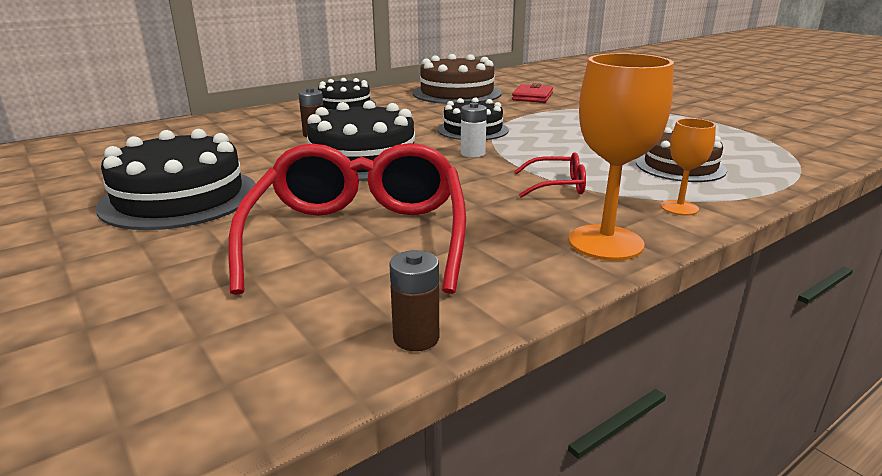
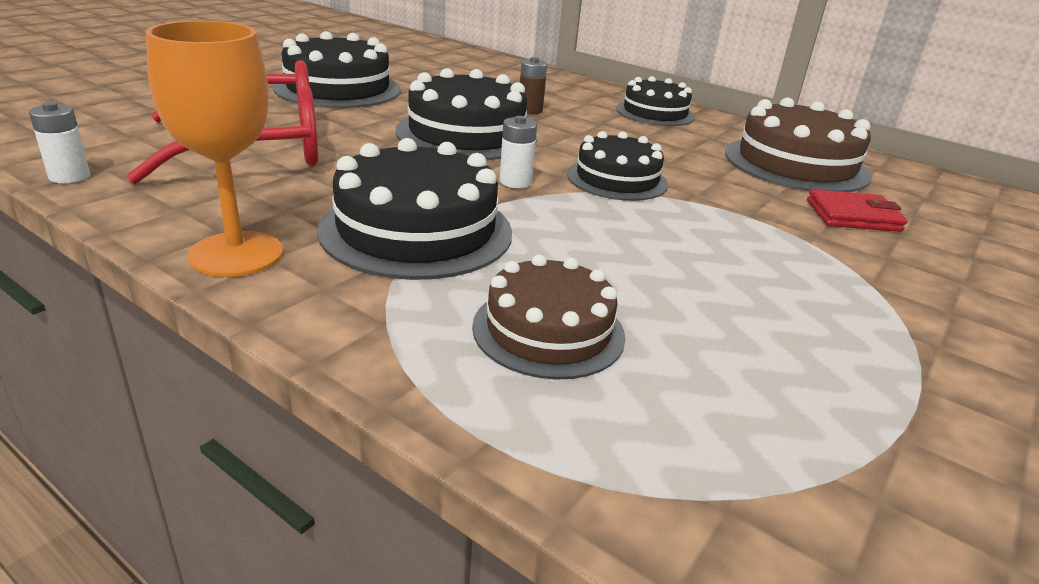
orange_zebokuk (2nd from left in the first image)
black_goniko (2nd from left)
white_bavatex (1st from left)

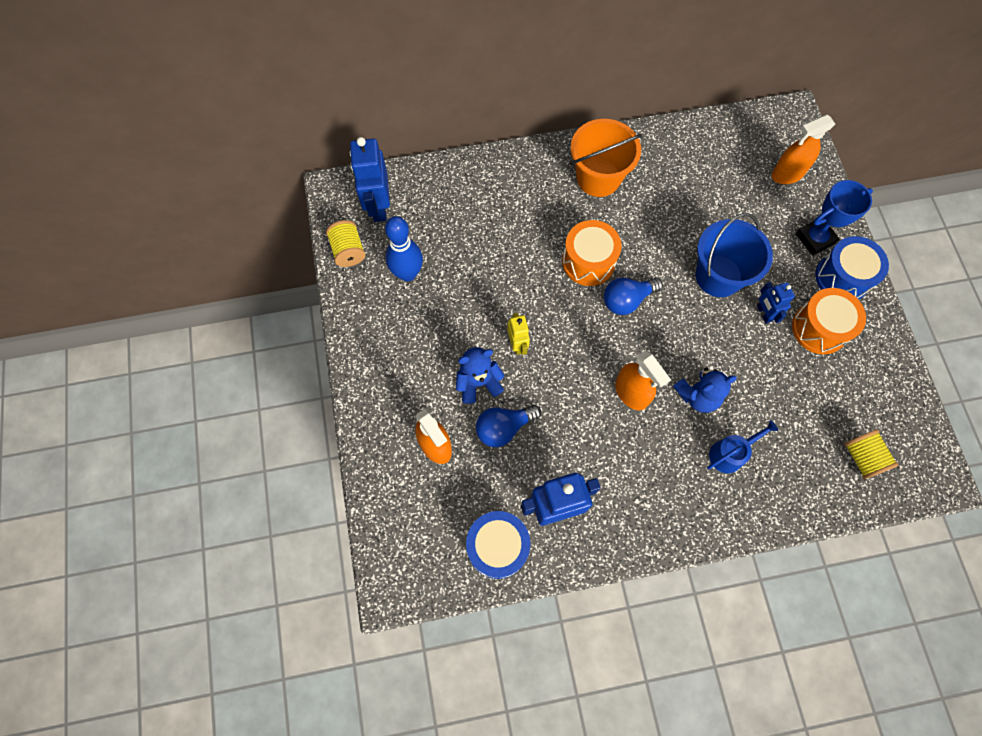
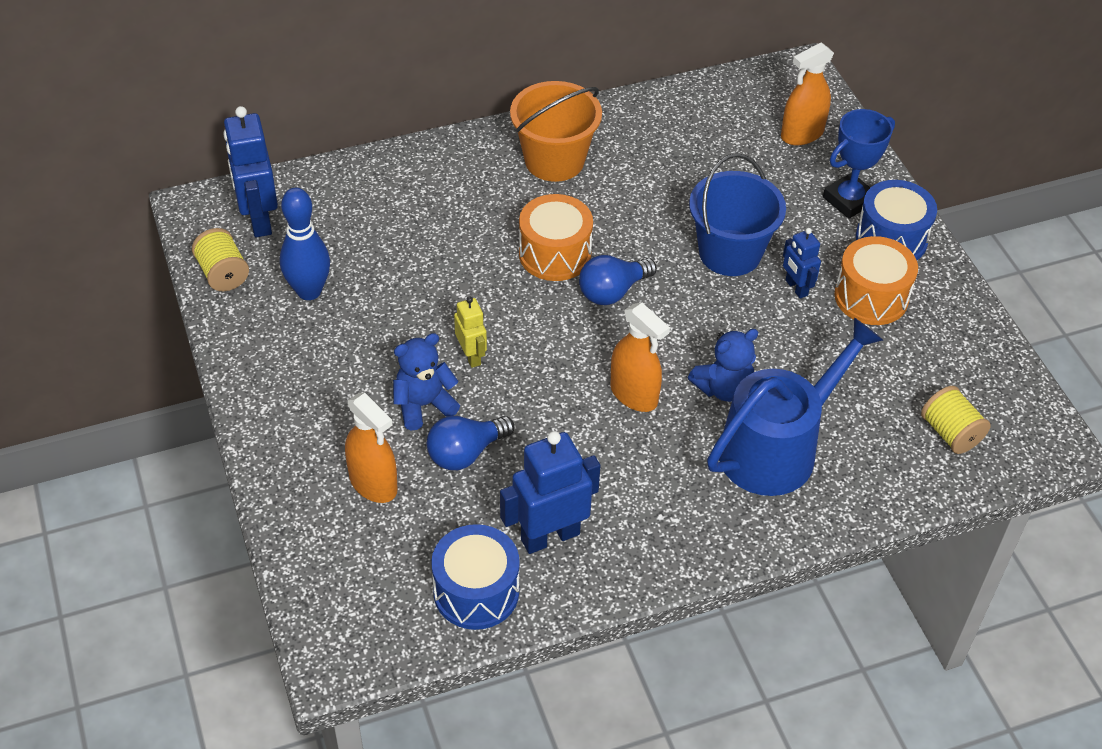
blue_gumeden

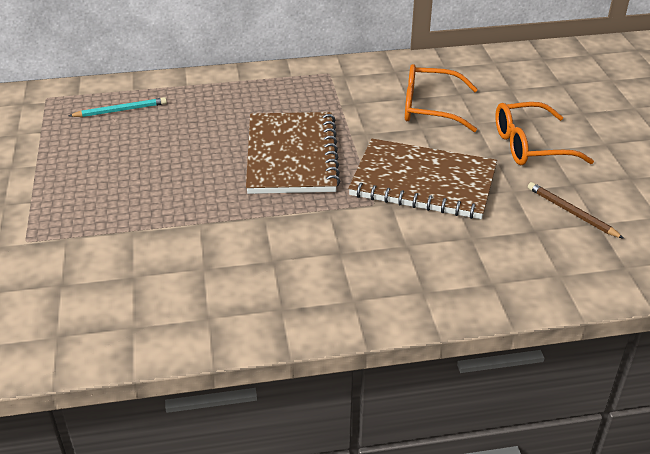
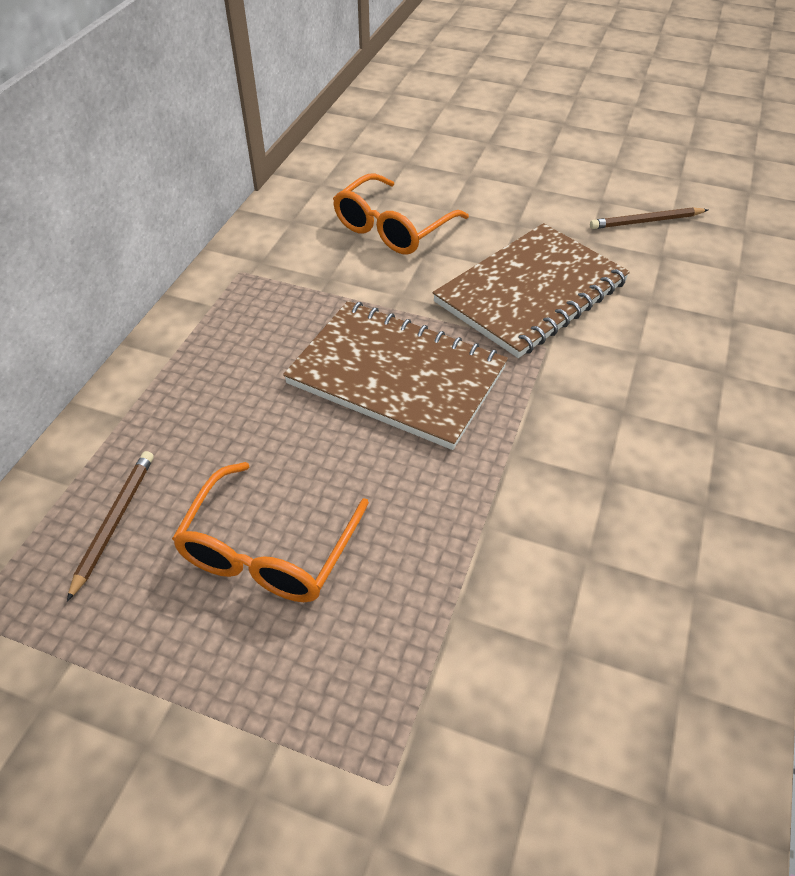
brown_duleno (1st from left)
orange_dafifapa (1st from left)

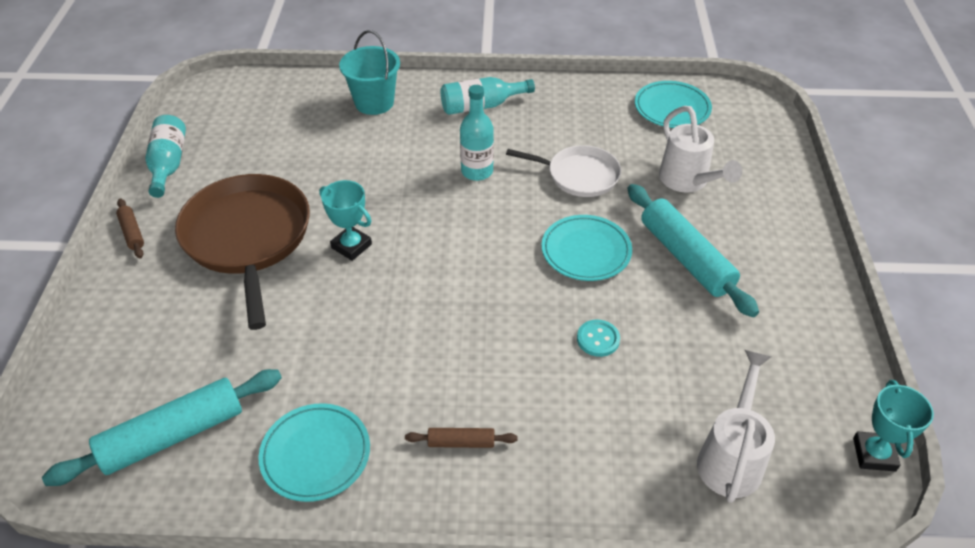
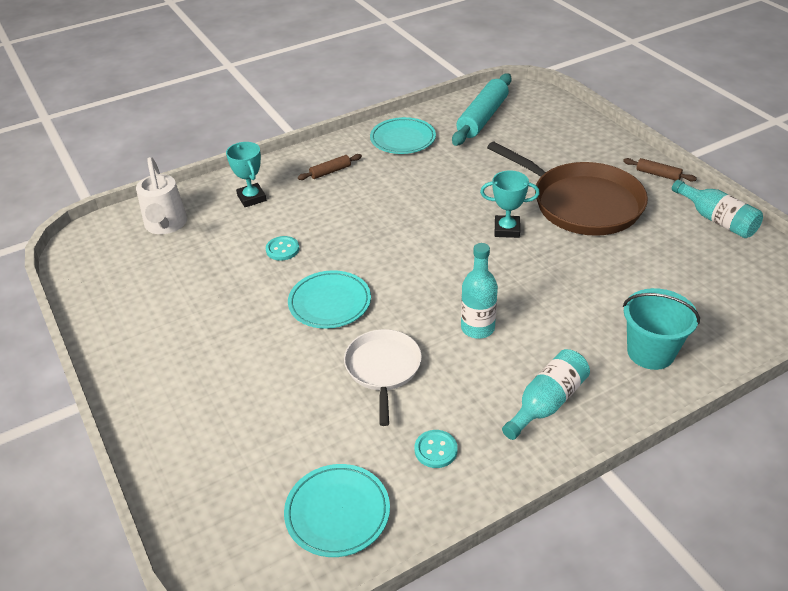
white_gumeden (1st from left in the first image)
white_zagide
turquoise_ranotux (2nd from left in the first image)
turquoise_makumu (1st from left)
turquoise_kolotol (2nd from left)

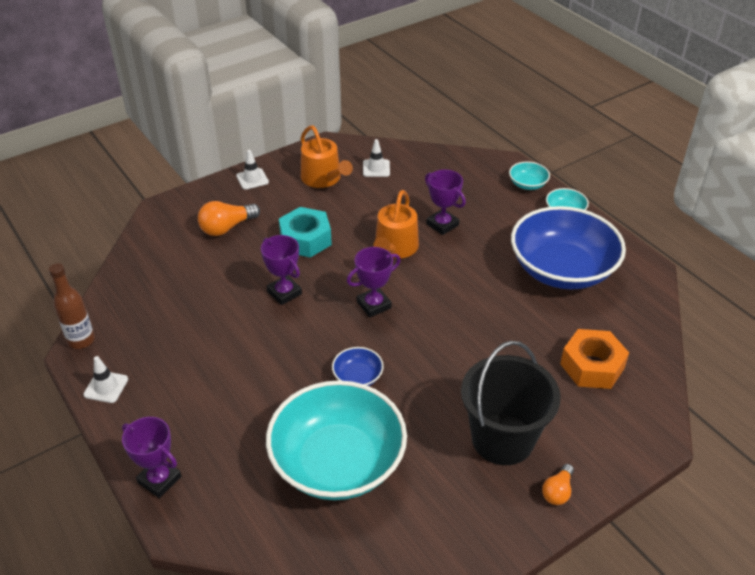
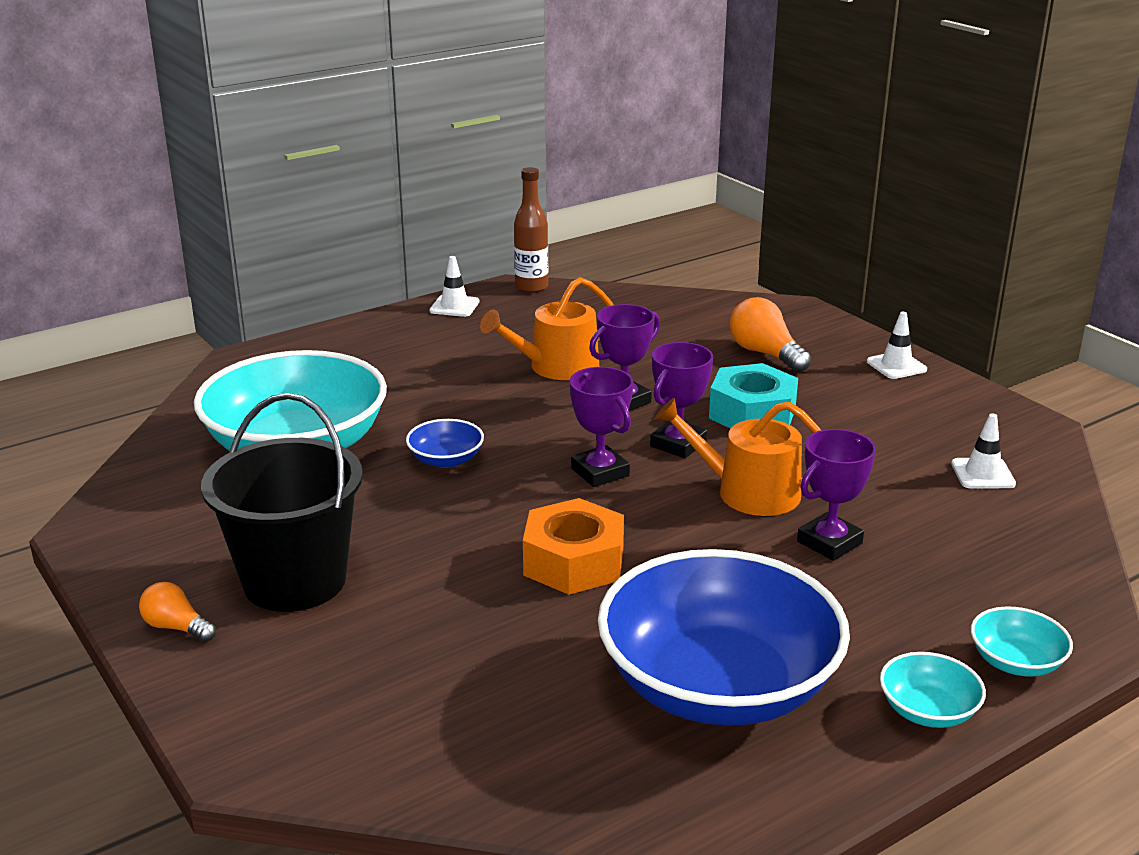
orange_gumeden (1st from left)
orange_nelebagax
purple_makumu (3rd from left)

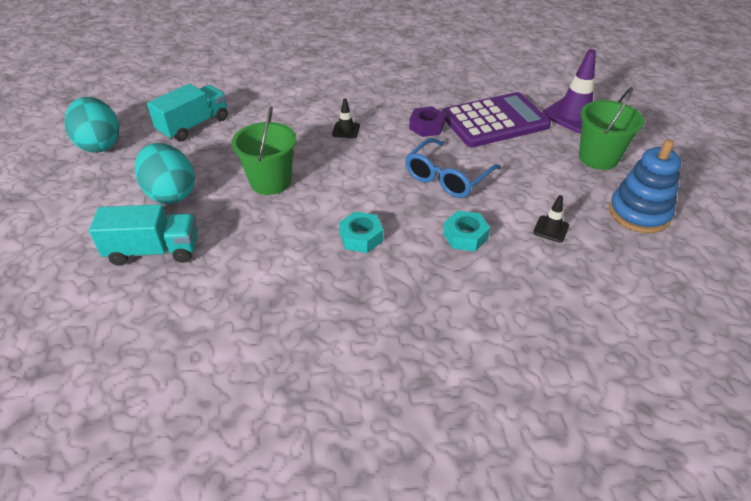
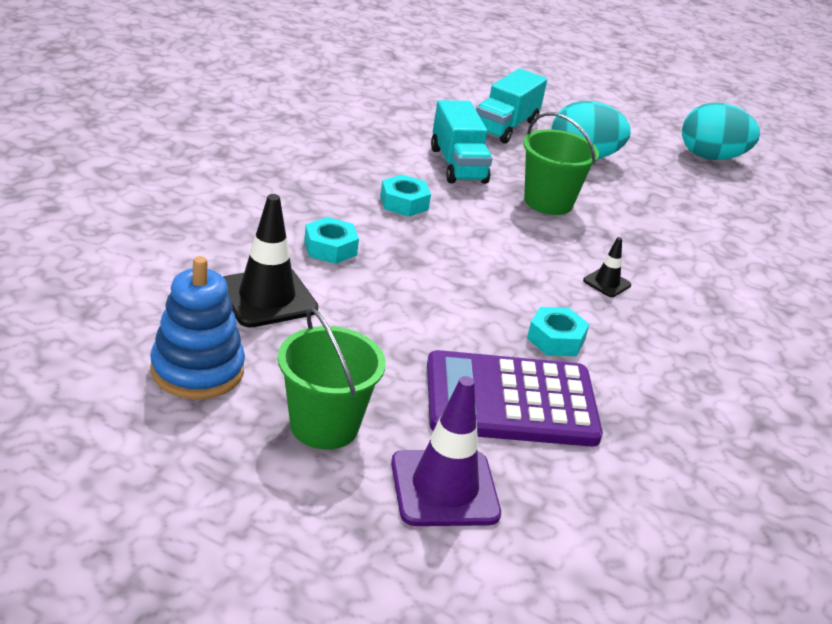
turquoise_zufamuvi (1st from left)
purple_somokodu
turquoise_nelebagax (3rd from left)
blue_dafifapa
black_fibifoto (1st from left)

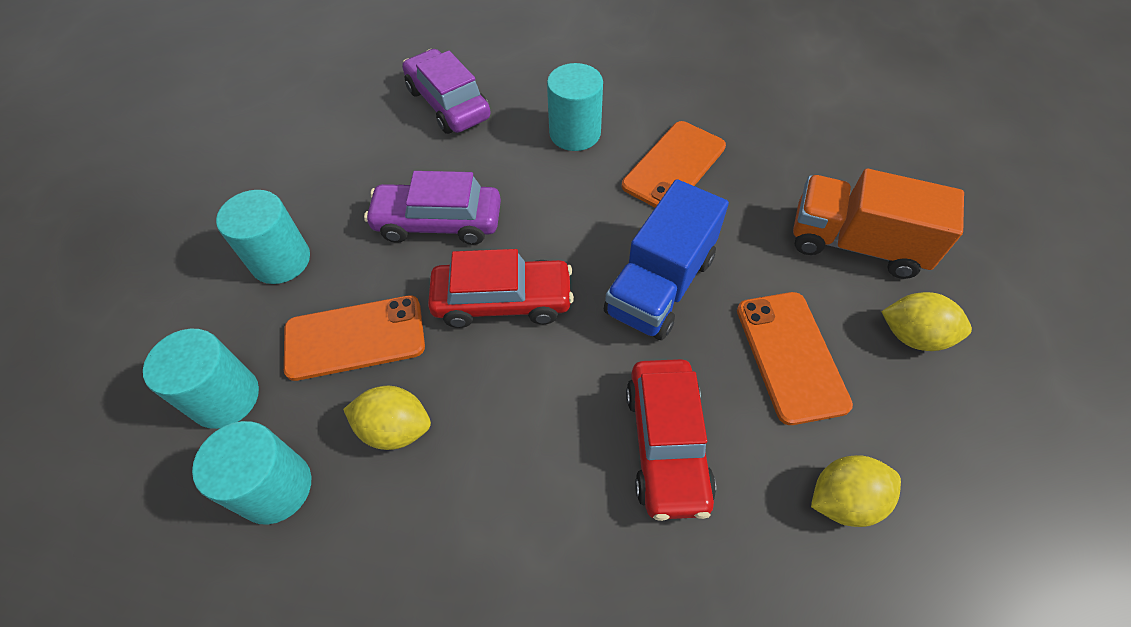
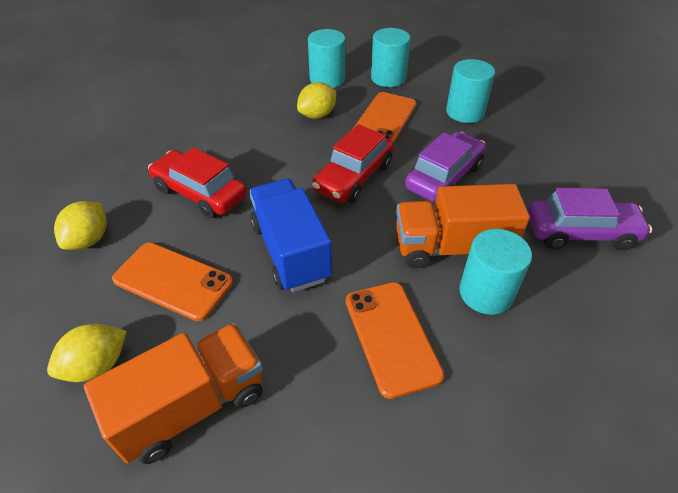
orange_zufamuvi (2nd from left)

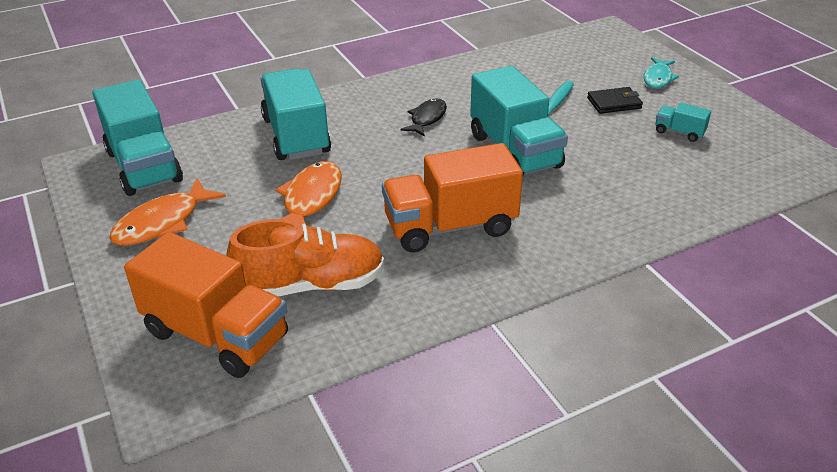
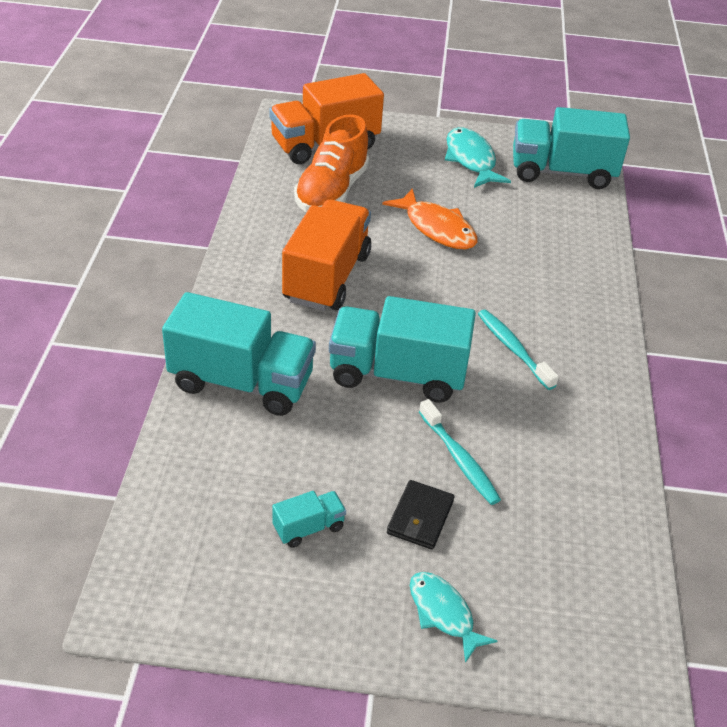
turquoise_zufamuvi (1st from left)
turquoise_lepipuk (2nd from left)
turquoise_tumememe (2nd from left)

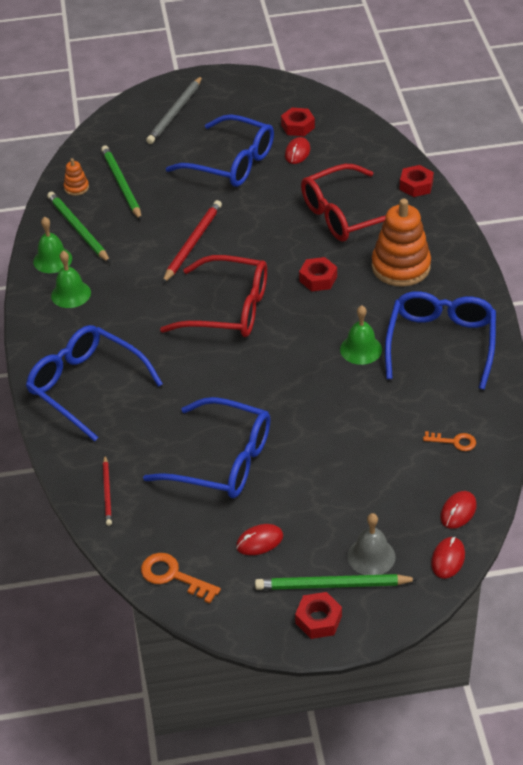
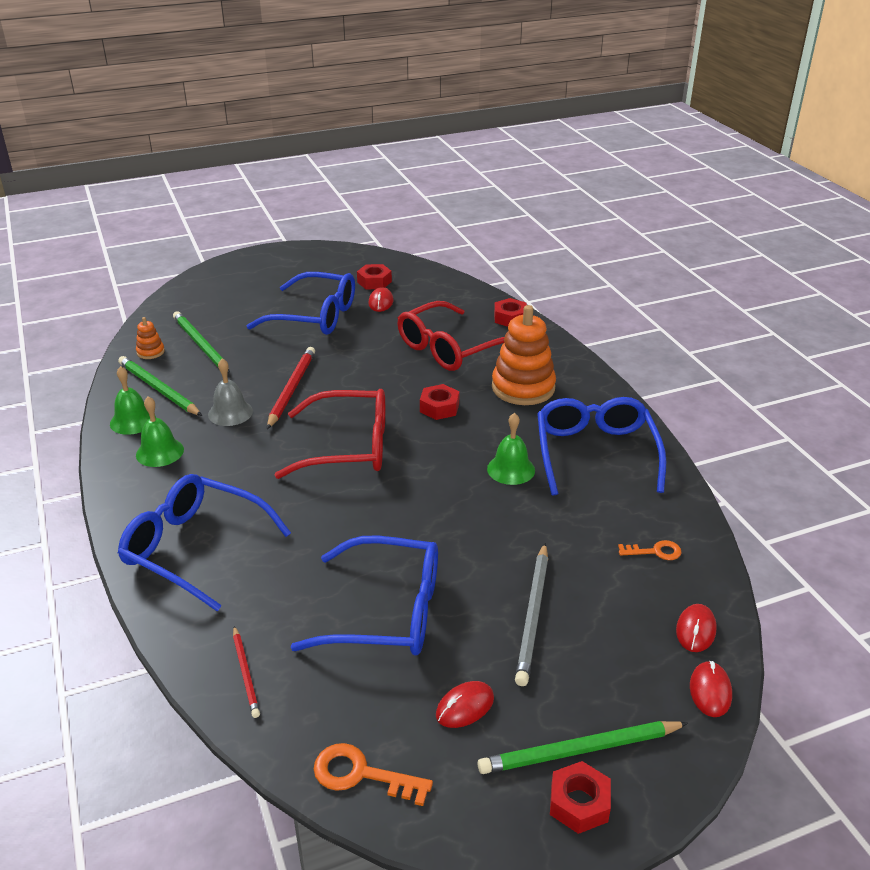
grey_duleno
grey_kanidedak

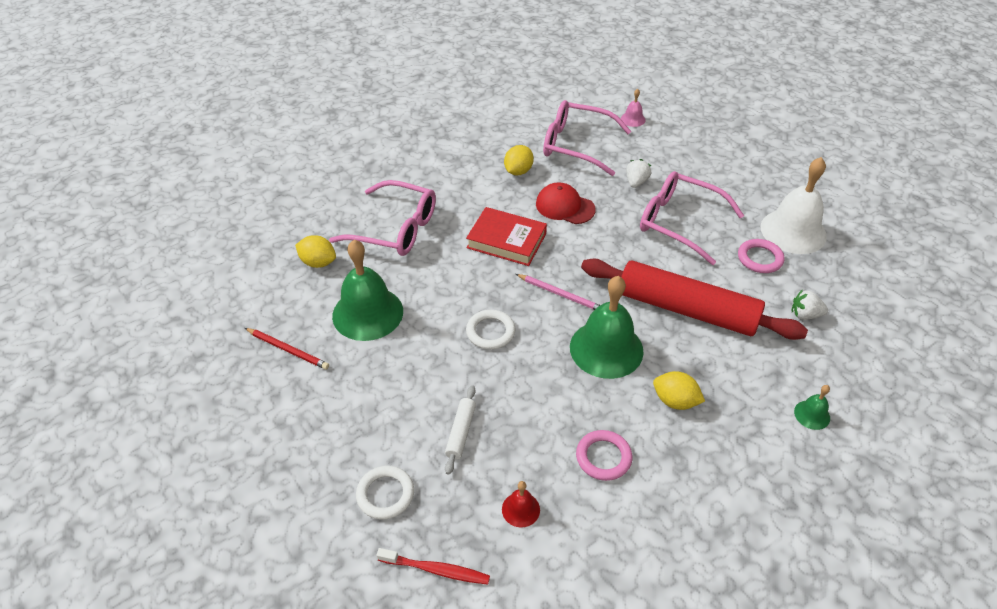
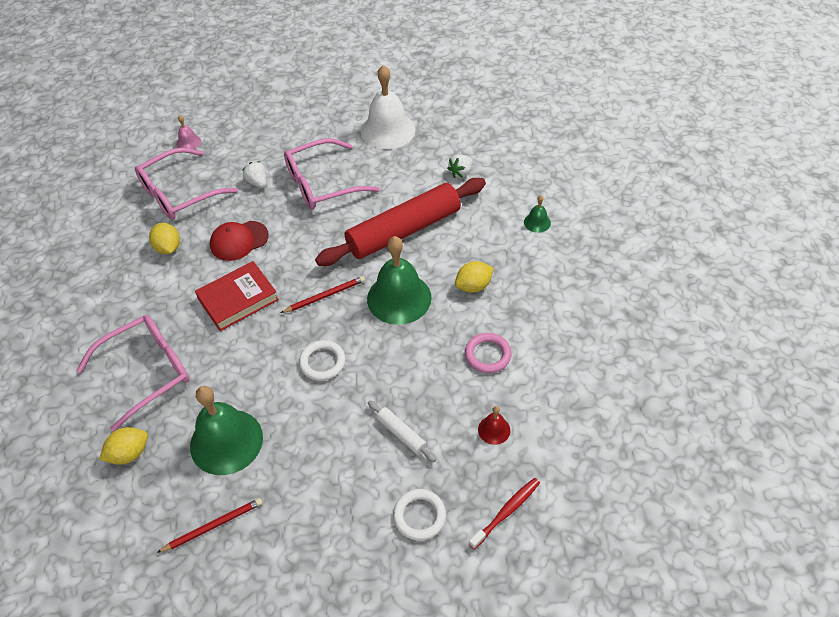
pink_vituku (2nd from left in the first image)
red_duleno (2nd from left)

